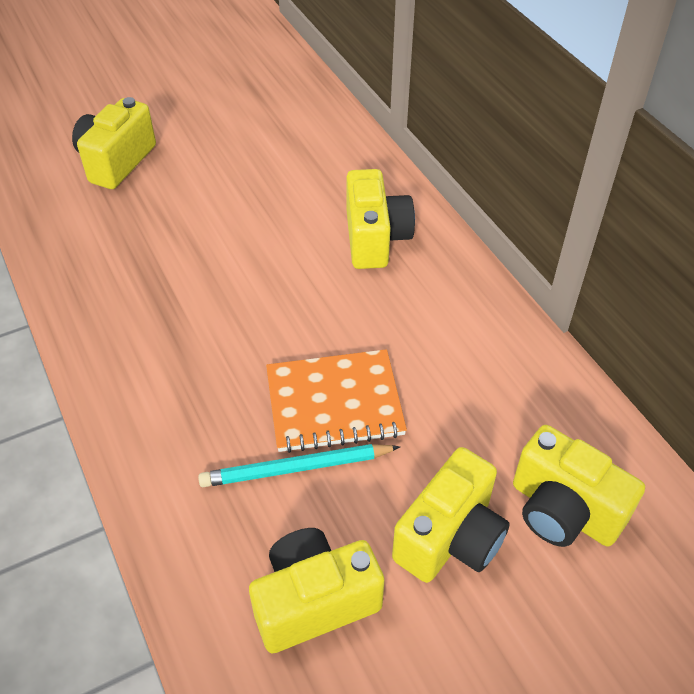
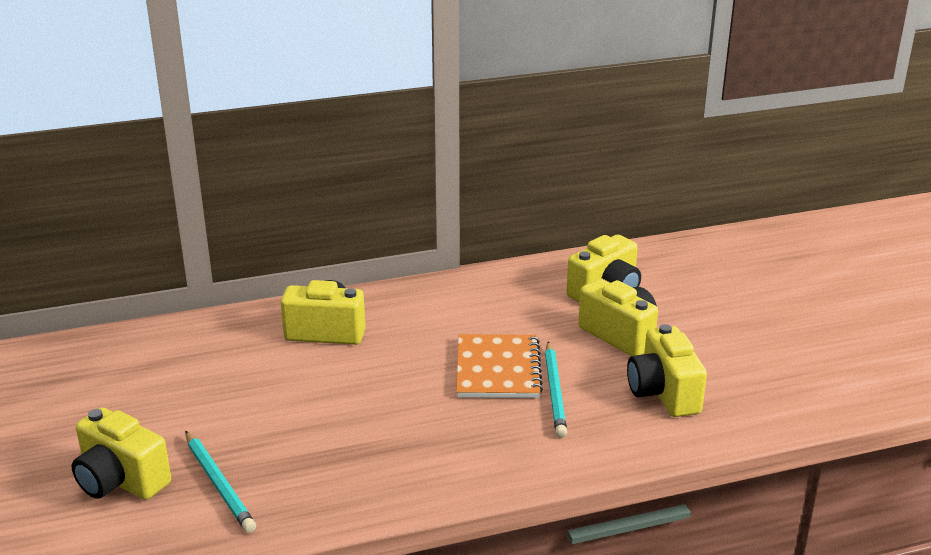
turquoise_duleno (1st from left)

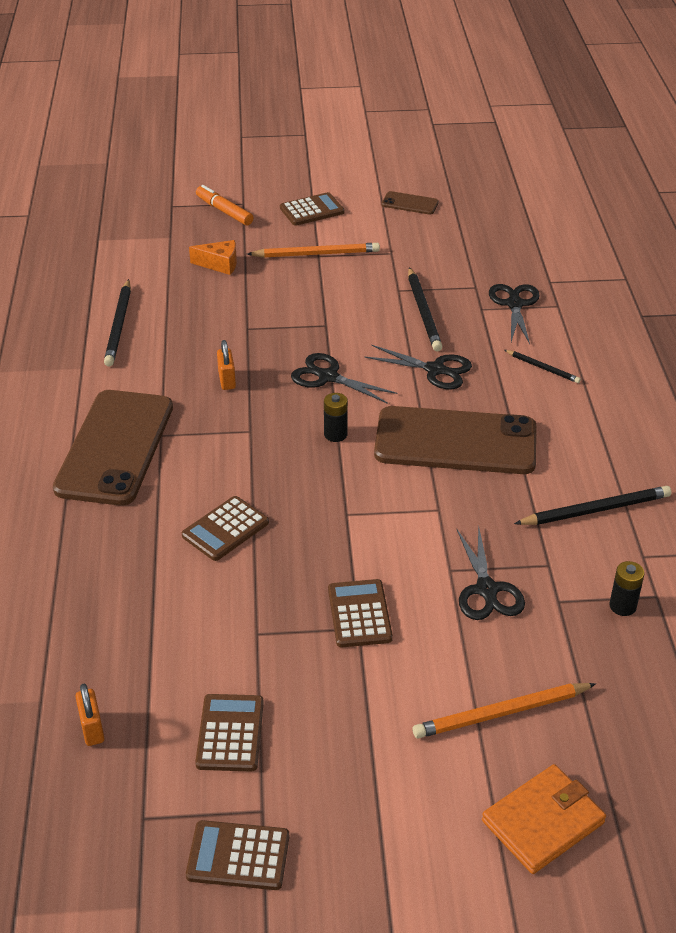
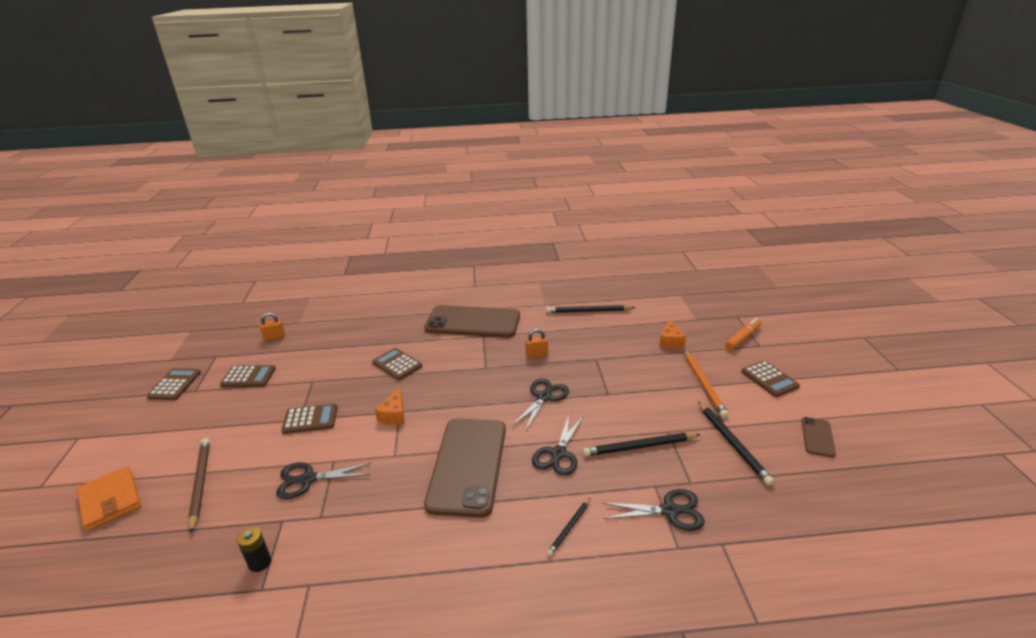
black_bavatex (1st from left in the first image)
black_duleno (4th from left)
brown_duleno
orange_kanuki (1st from left)

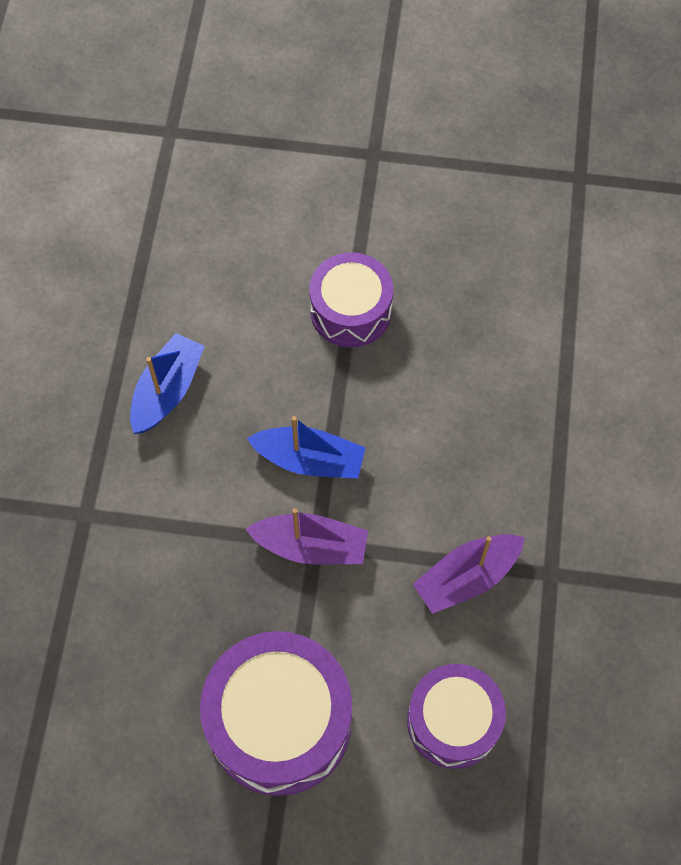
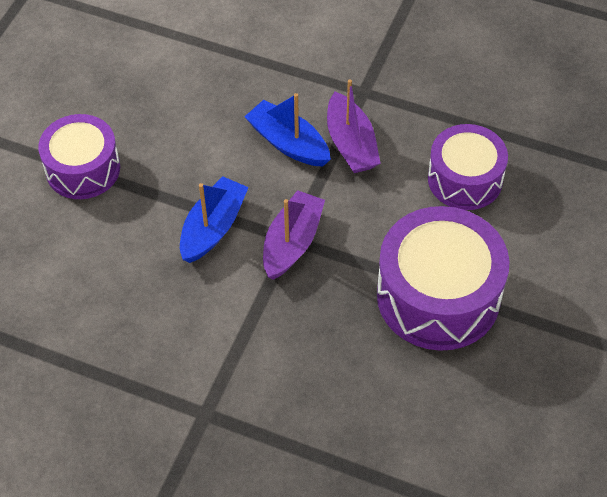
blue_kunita (2nd from left)

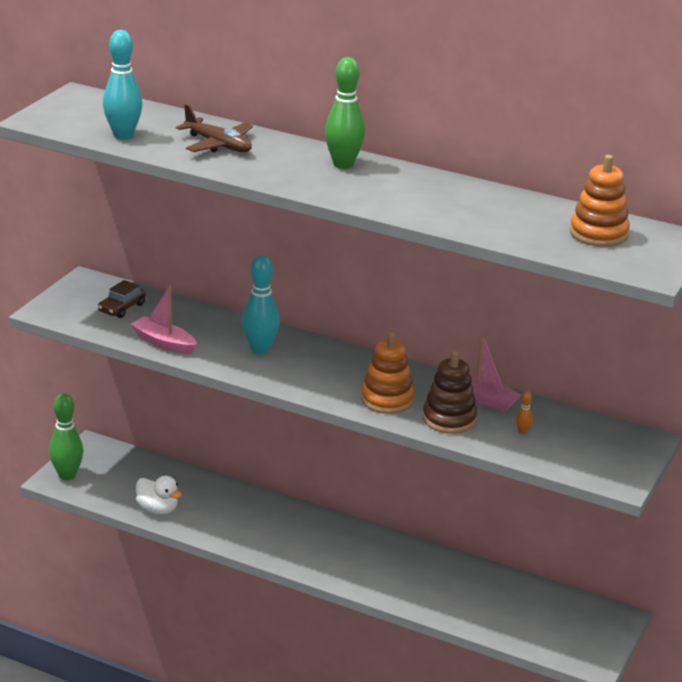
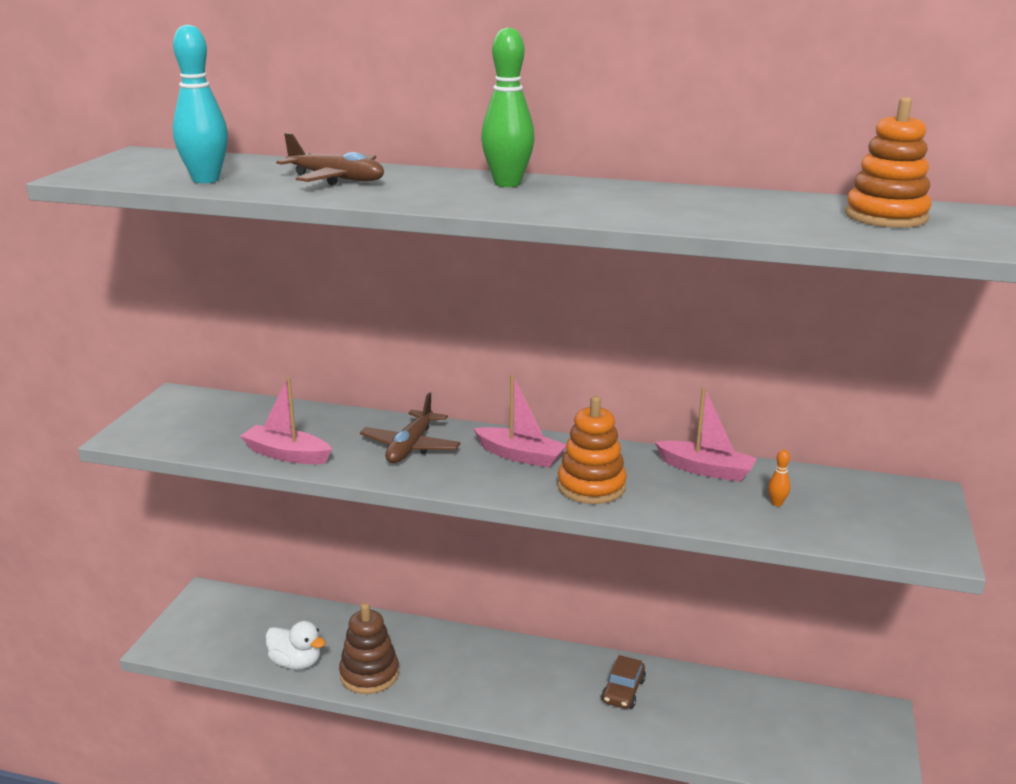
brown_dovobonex (2nd from left)
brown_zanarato
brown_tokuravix
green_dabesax (1st from left in the first image)
pink_kunita (2nd from left)

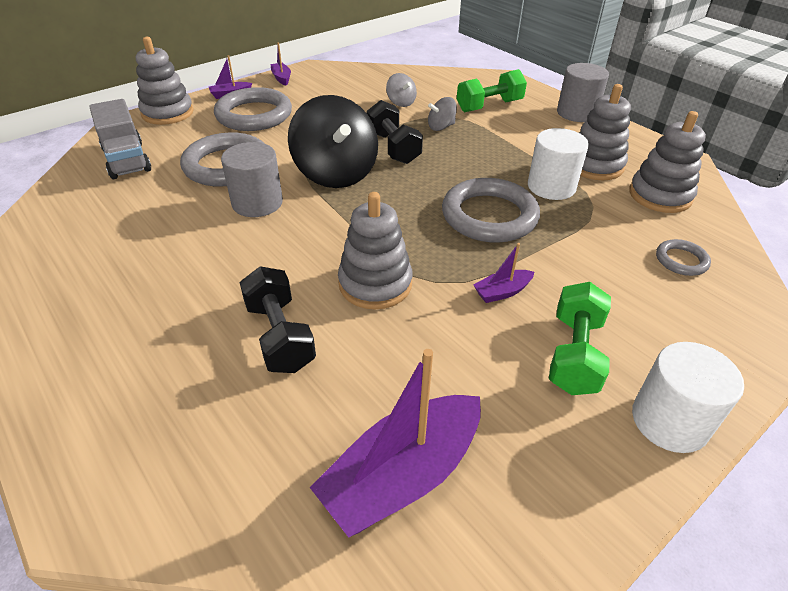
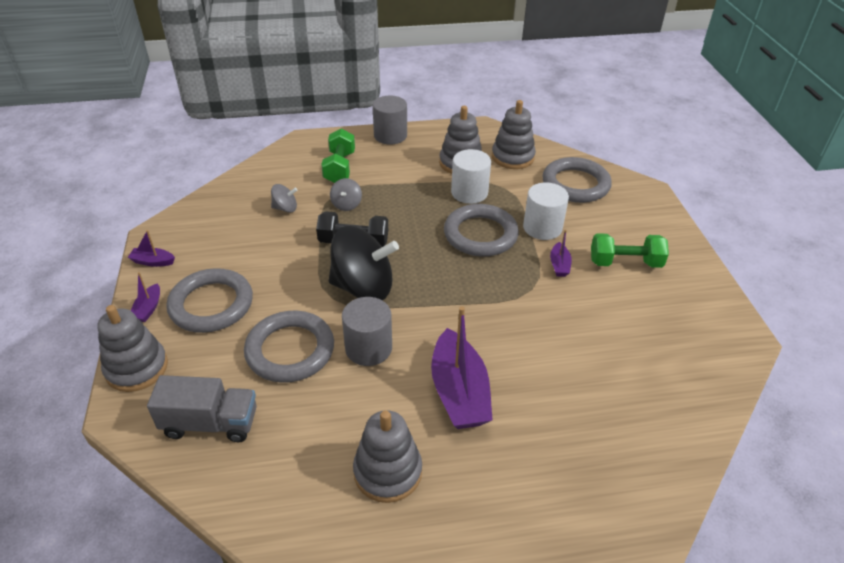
grey_tokuravix (2nd from left)
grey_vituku (4th from left)
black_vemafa (1st from left in the first image)
green_vemafa (2nd from left)
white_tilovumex (2nd from left)
purple_kunita (3rd from left)

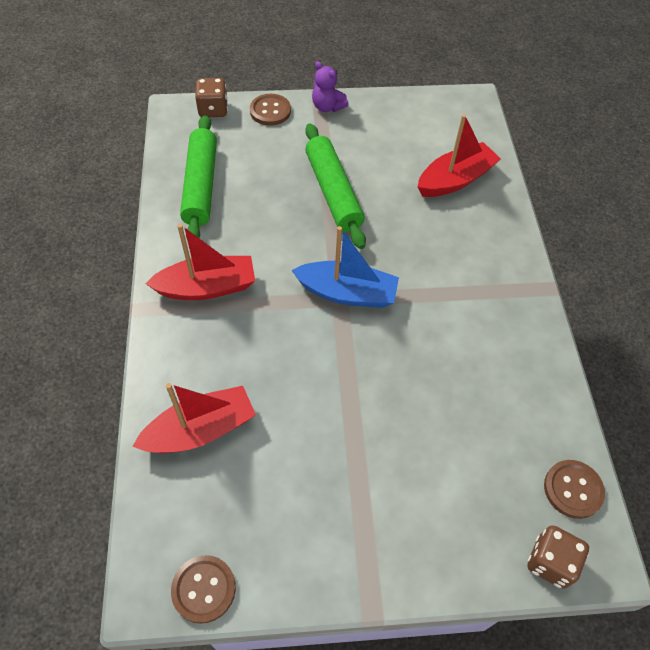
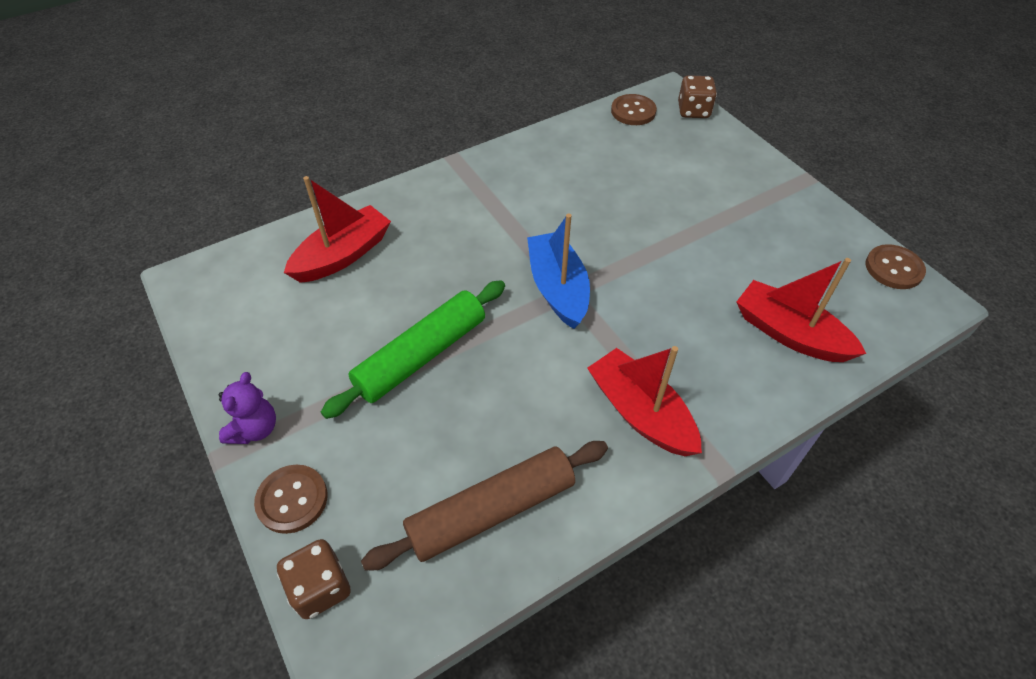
red_kunita (1st from left)
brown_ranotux

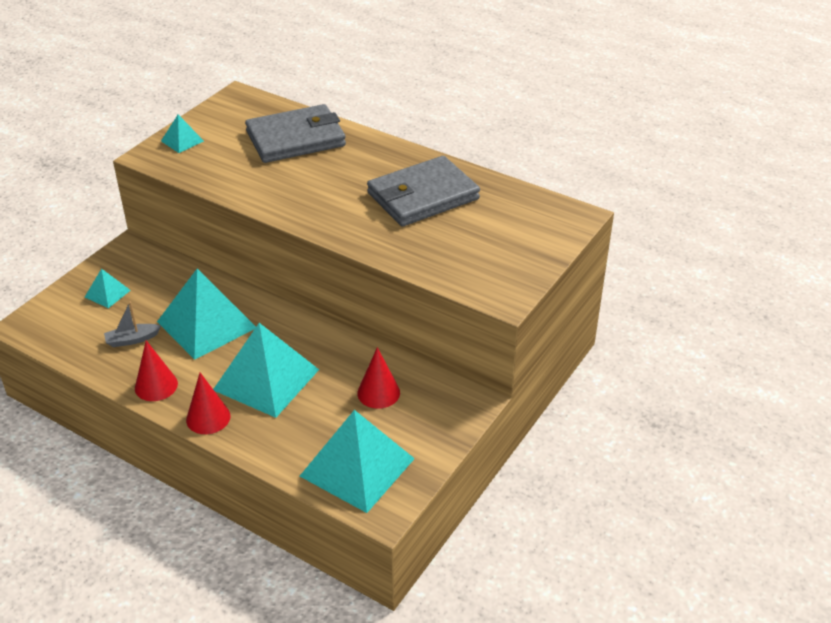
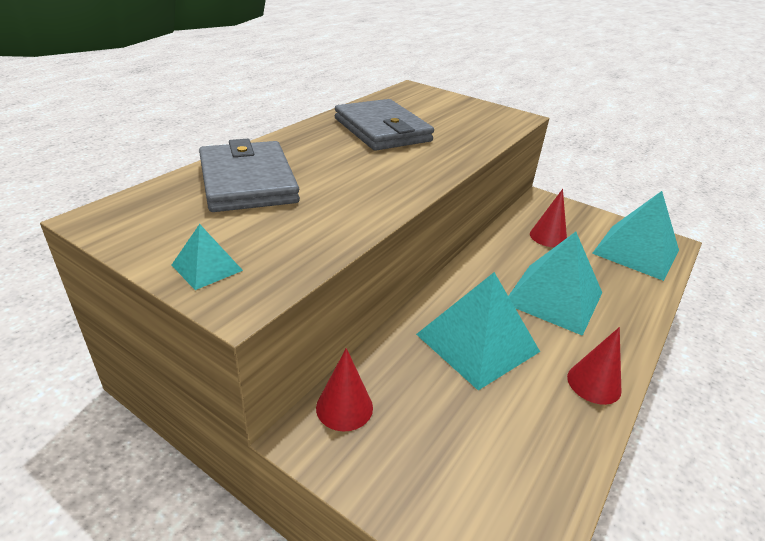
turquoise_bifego (1st from left in the first image)
grey_kunita
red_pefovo (1st from left)

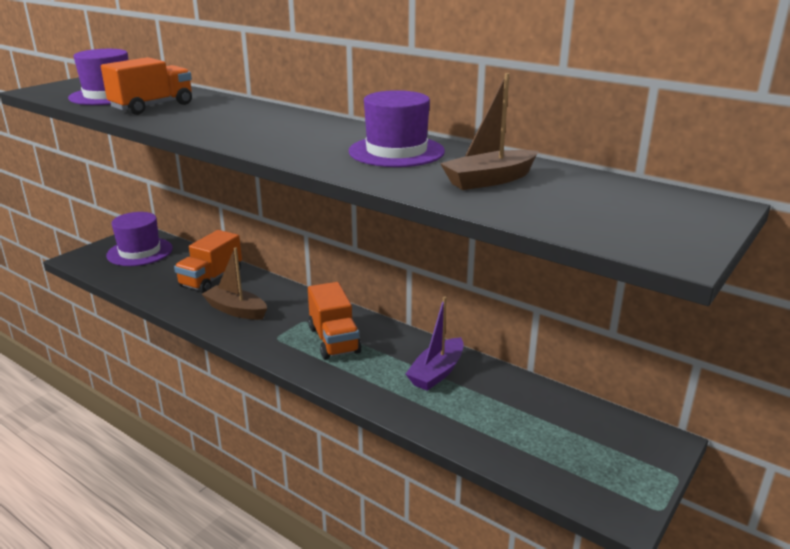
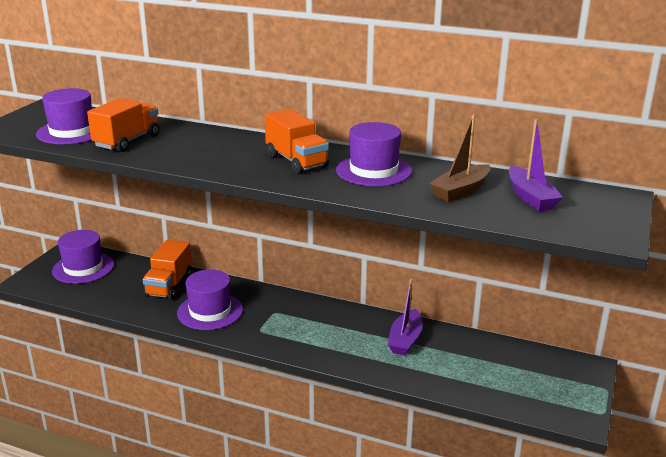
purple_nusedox (3rd from left)
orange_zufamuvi (3rd from left)
purple_kunita (2nd from left)

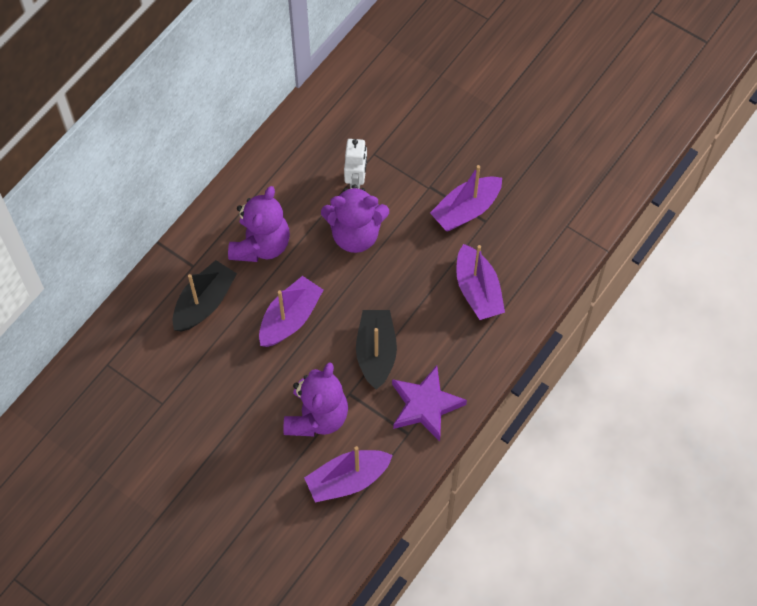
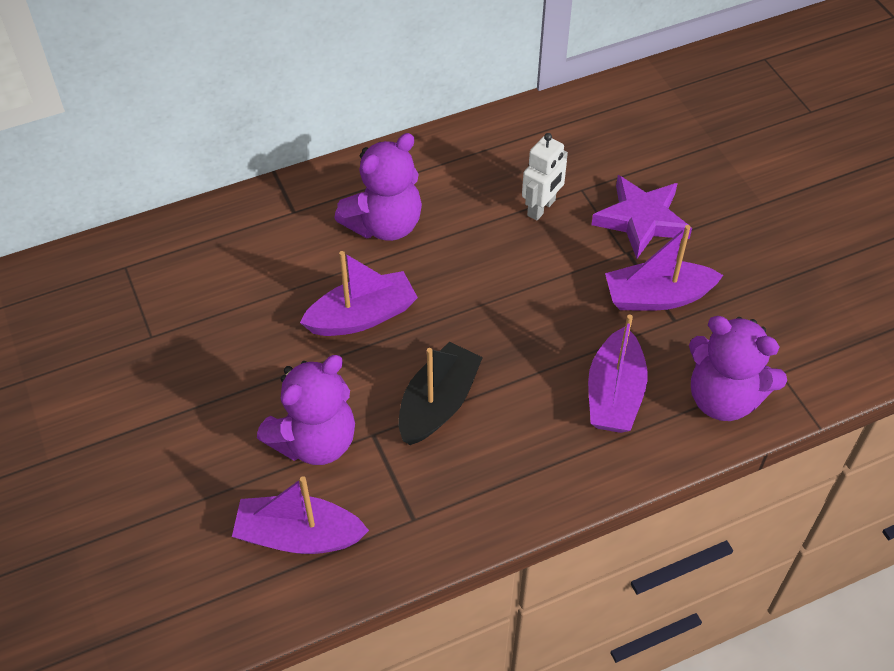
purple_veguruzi (3rd from left)
black_kunita (1st from left in the first image)
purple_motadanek

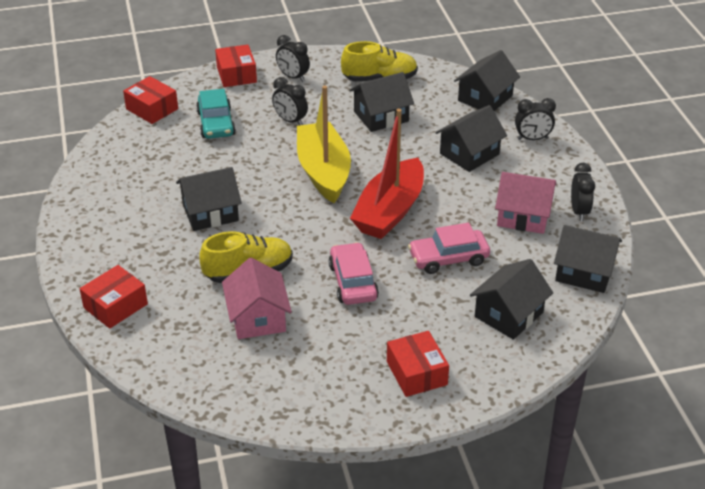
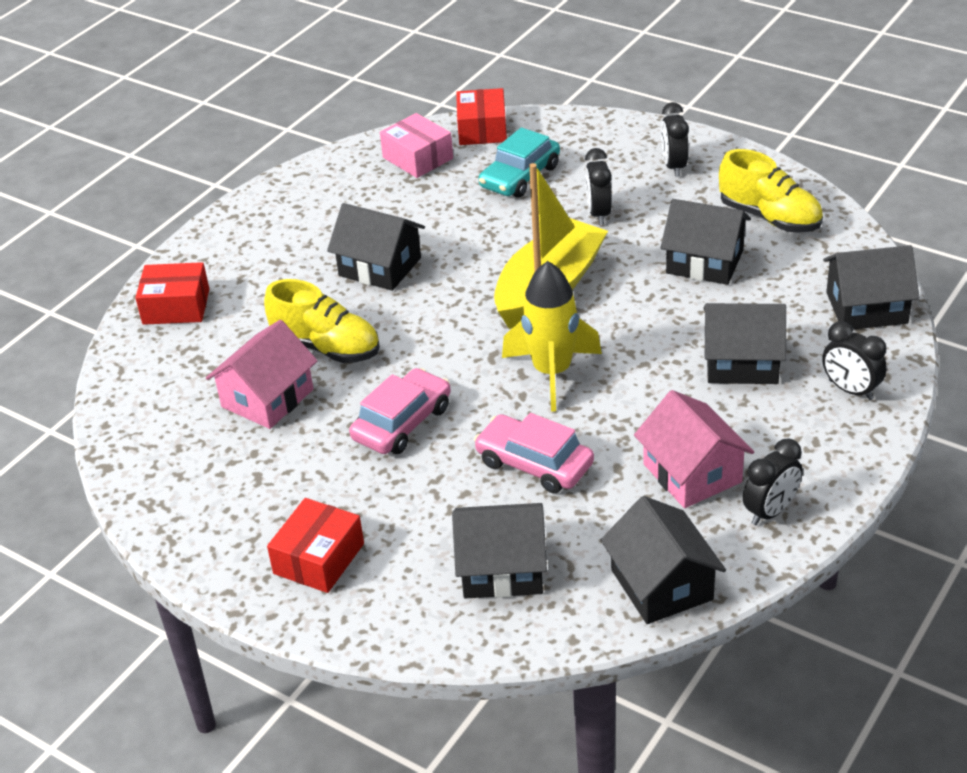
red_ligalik (3rd from left in the first image)
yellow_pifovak
pink_ligalik

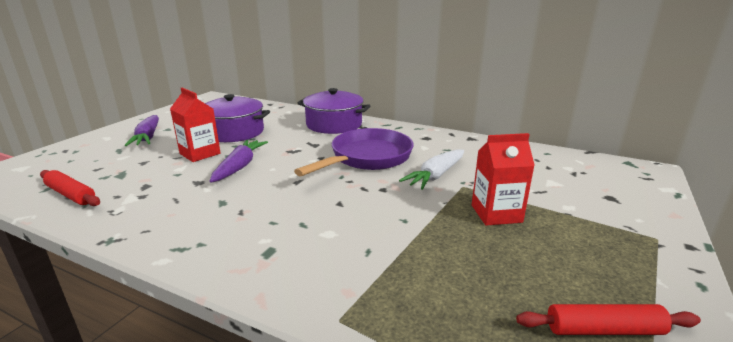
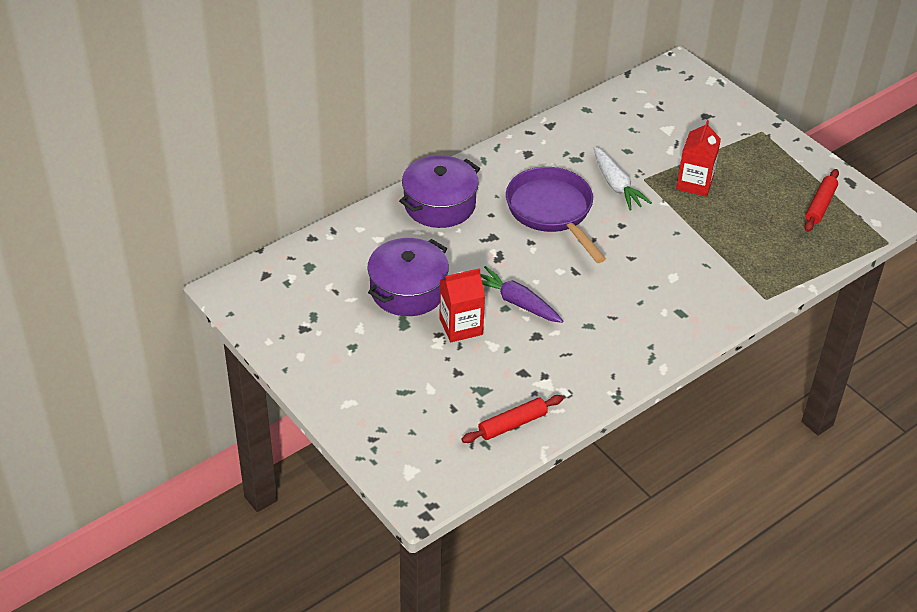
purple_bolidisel (1st from left in the first image)

